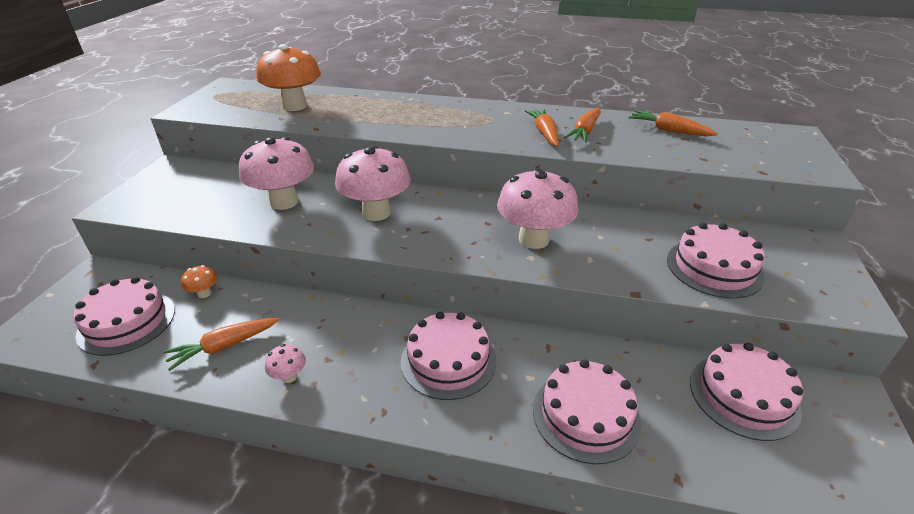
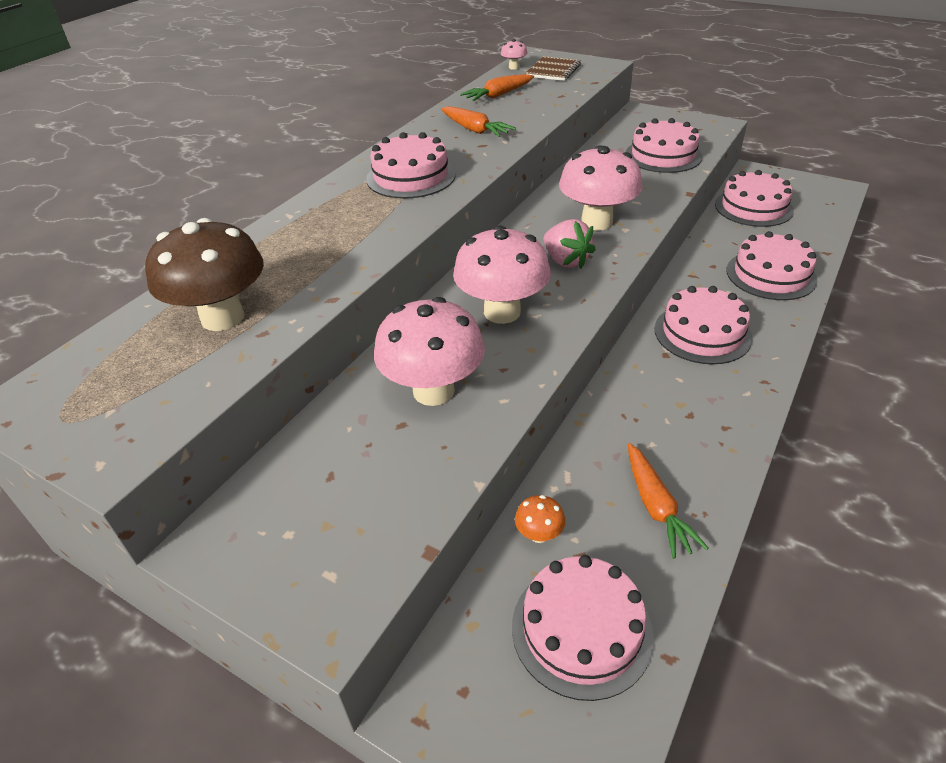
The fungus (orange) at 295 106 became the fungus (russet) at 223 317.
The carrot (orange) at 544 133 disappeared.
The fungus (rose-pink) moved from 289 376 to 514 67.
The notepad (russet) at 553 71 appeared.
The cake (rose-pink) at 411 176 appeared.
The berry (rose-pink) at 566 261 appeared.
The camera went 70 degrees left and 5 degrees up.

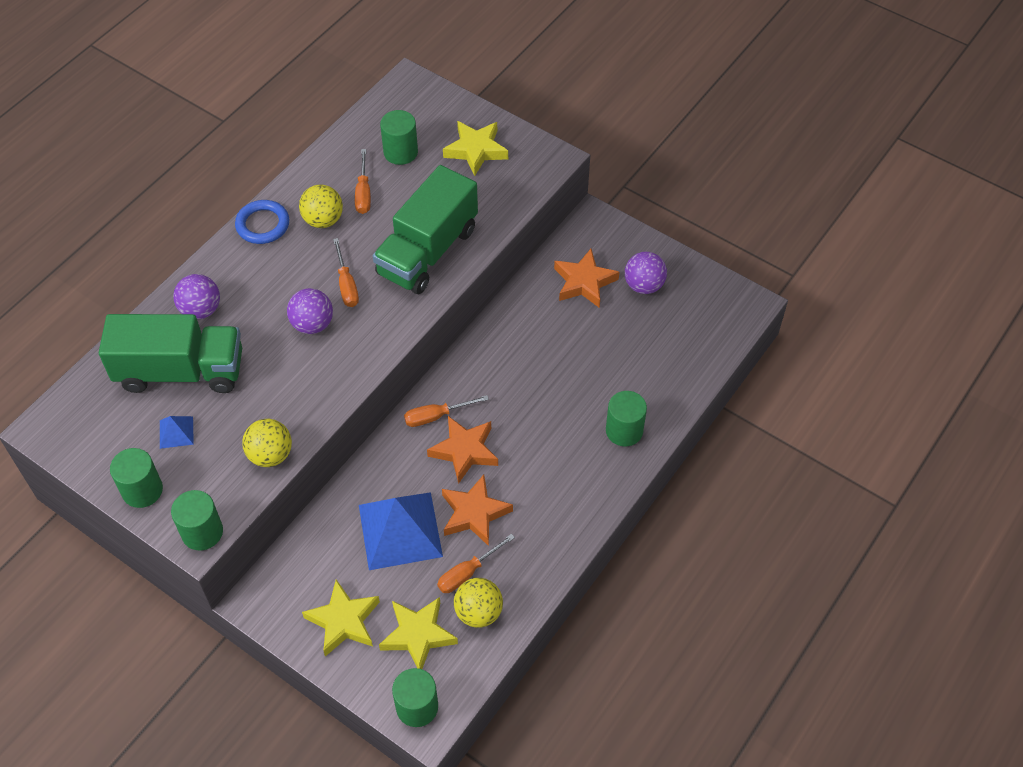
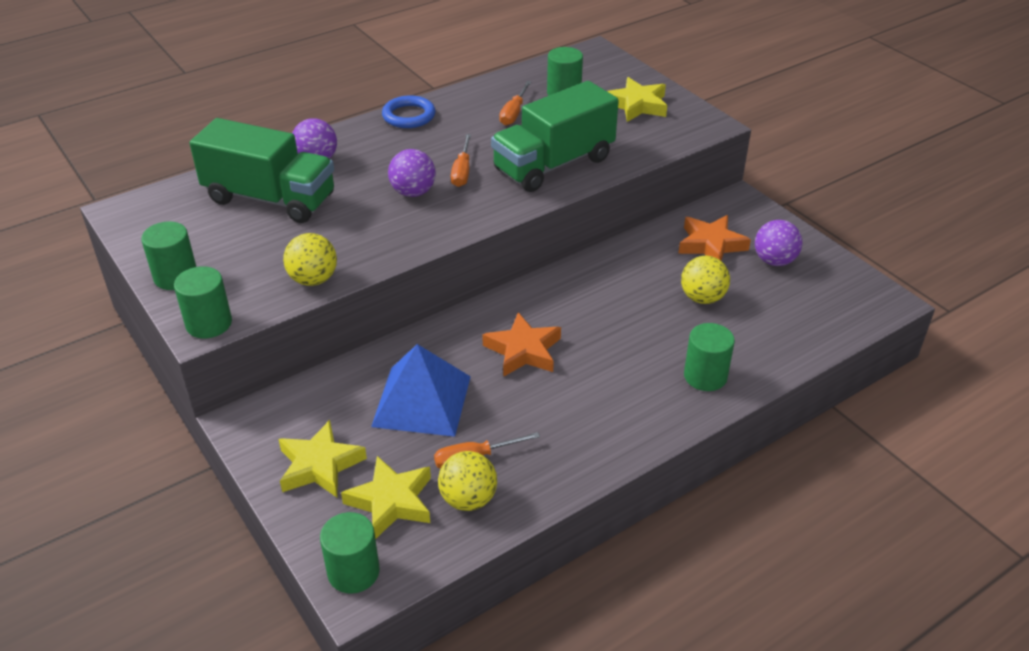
The sphere (bright yellow) moved from 323 220 to 702 298.
The hand screwdriver (orange) at 436 416 disappeared.
The pyramid shape (blue) at 176 432 disappeared.
The five-pointed star (orange) at 474 513 disappeared.
The camera went 20 degrees right and 15 degrees down.

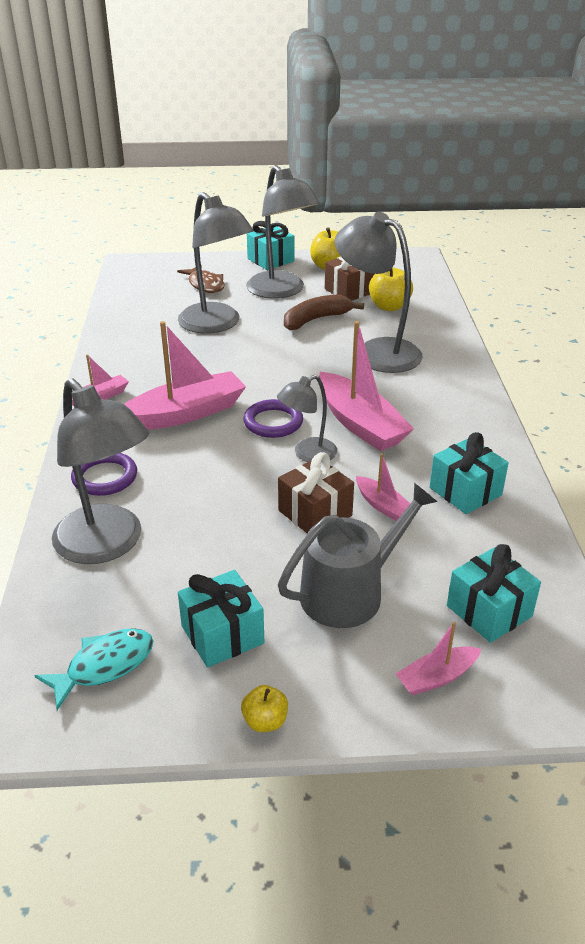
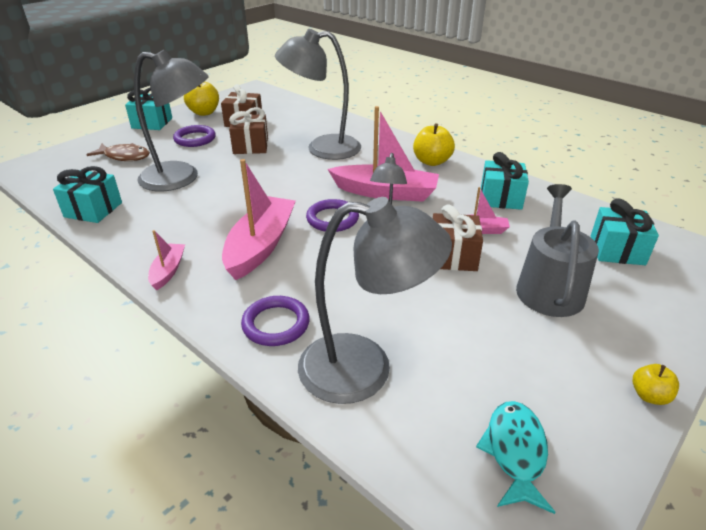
The reading lamp (gray) at 281 291 was replaced by the ring (royal purple) at 195 139.
The apple fruit (bright yellow) moved from 389 306 to 432 161.
The toy banana (russet) at 316 319 was replaced by the present (russet) at 251 146.
The present (teal) moved from 222 634 to 93 210.
The toy boat (rose-pink) at 437 677 disappeared.
The camera went 45 degrees left and 0 degrees up.

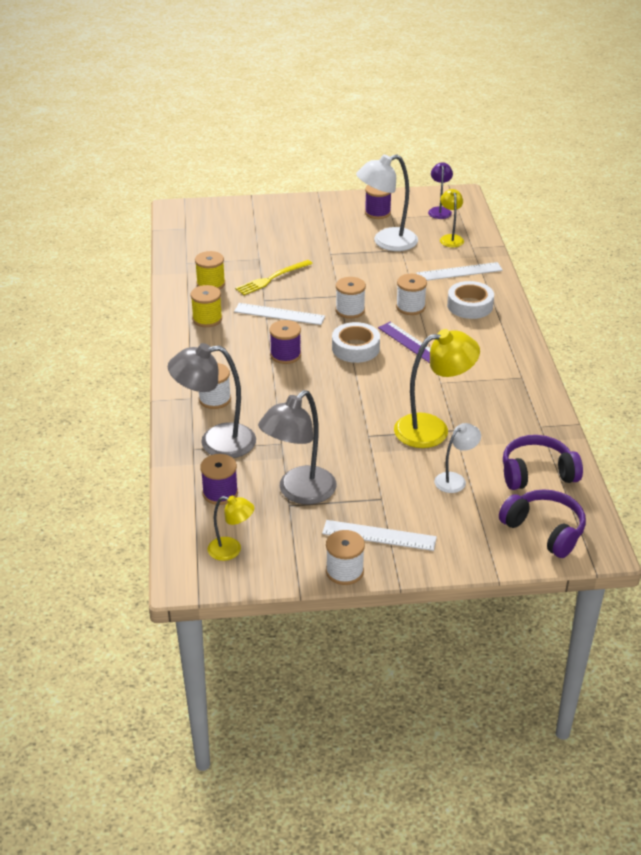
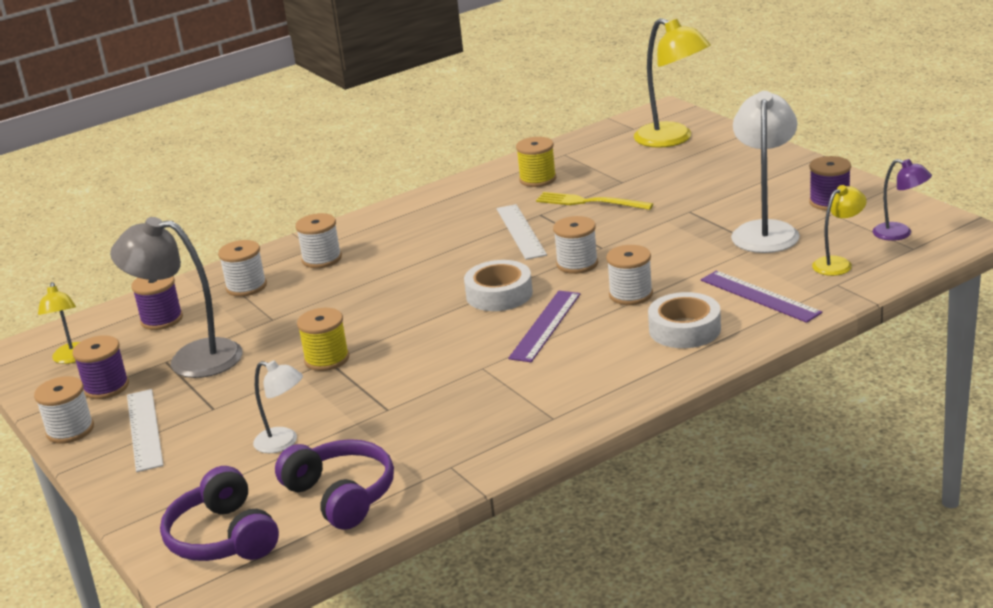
The reading lamp (white) at 386 242 turned 60 degrees clockwise.
The reading lamp (royal purple) at 439 210 turned 60 degrees clockwise.
The measuring stick (white) at 459 272 became the measuring stick (royal purple) at 759 296.
The spool (bright yellow) moved from 207 319 to 327 359.
The spool (royal purple) moved from 285 355 to 106 387.
The reading lamp (bright yellow) moved from 432 429 to 672 139.
The reading lamp (gray) at 216 442 was replaced by the spool (white) at 246 287.
The headset (royal purple) at 544 530 turned 135 degrees clockwise.
The camera went 65 degrees right and 10 degrees down.

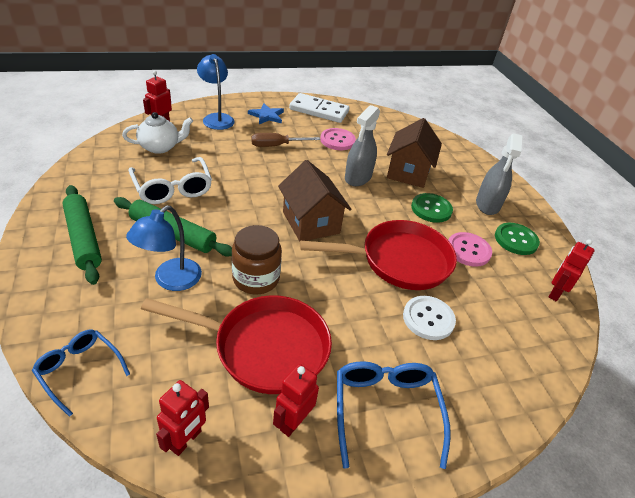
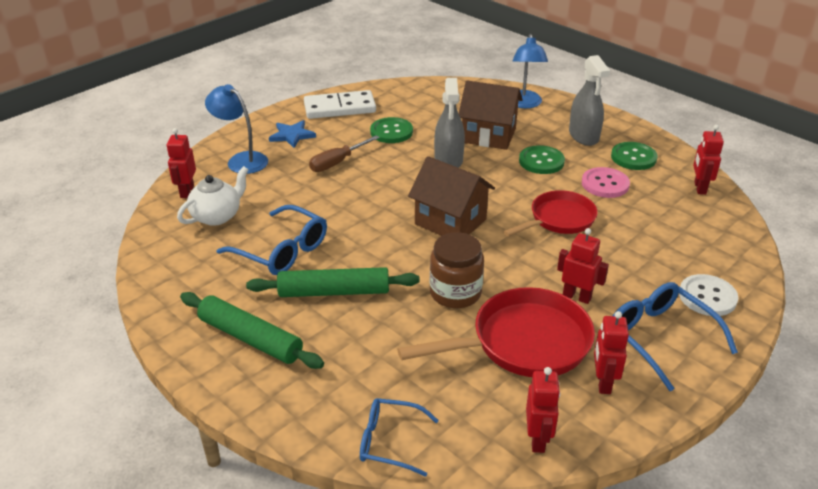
The house (russet) at 408 172 turned 60 degrees counterclockwise.
The button (rose-pink) at 337 140 became the button (emerald) at 391 132.
The spectacles (white) at 173 188 became the spectacles (blue) at 282 251.
The reading lamp (blue) moved from 171 280 to 524 104.
The frying pan (red) at 399 261 changed to 0.66 times the size.
The button (white) moved from 428 319 to 707 297.
The robot (red) at 577 296 appeared.
The camera went 25 degrees left and 5 degrees down.

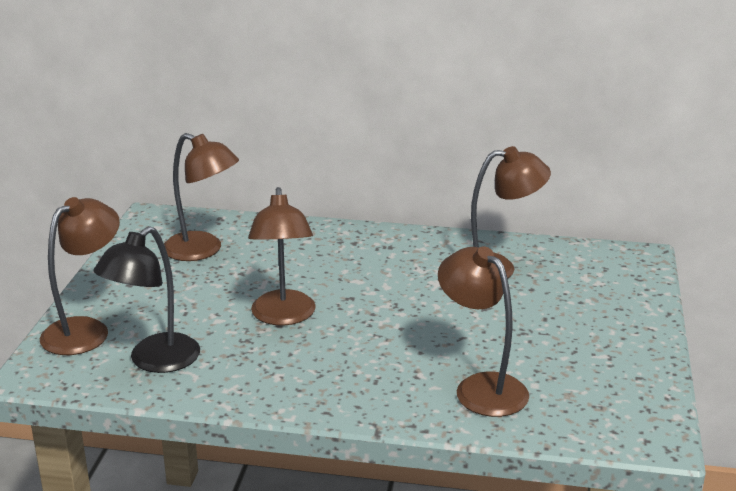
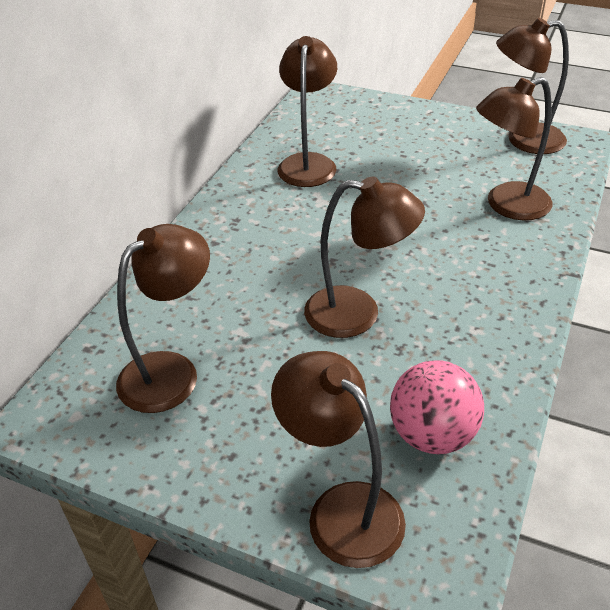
The reading lamp (jet-black) at 154 361 was replaced by the sphere (rose-pink) at 432 434.
The reading lamp (russet) at 523 140 appeared.
The camera went 75 degrees left and 15 degrees up.

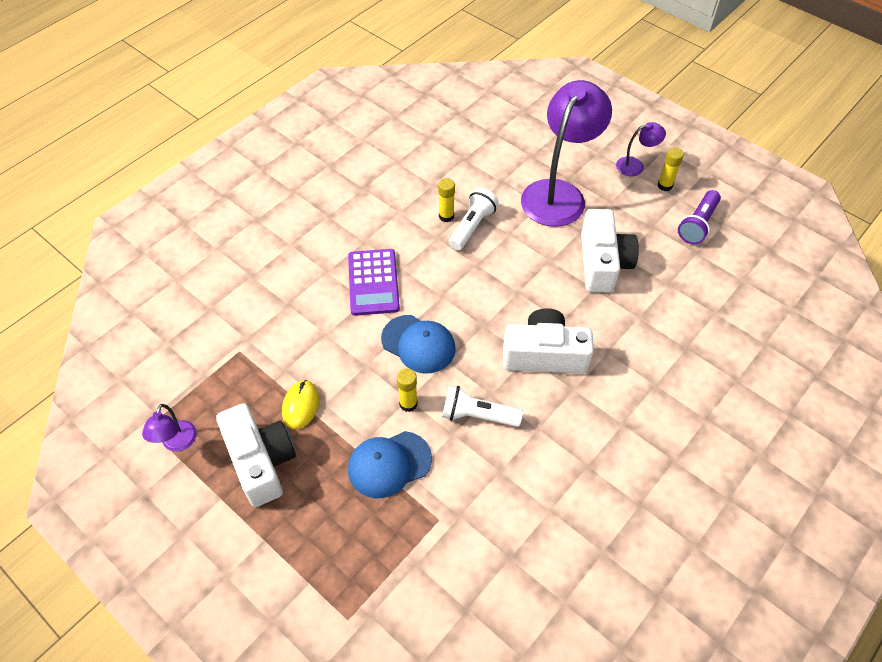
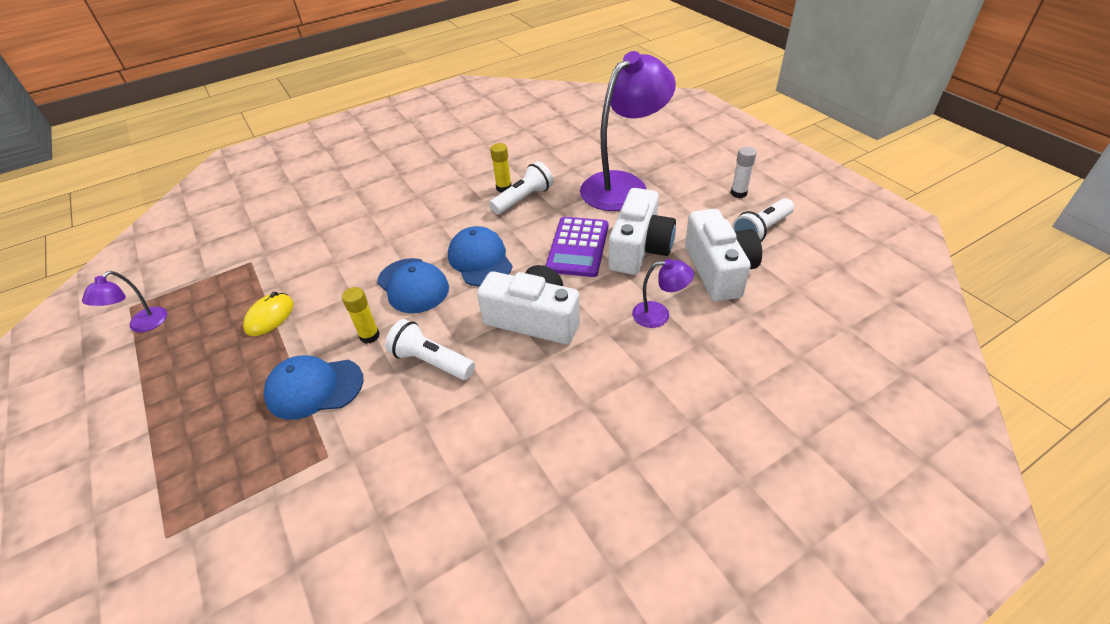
The reading lamp (royal purple) moved from 635 166 to 659 315.
The stick of glue (bright yellow) at 665 185 became the stick of glue (white) at 738 193.
The flashlight (royal purple) at 697 224 became the flashlight (white) at 761 231.
The pocket calculator (royal purple) moved from 373 282 to 578 247.
The photo camera (white) moved from 261 461 to 719 270.
The peaked cap (blue) at 480 260 appeared.
The camera went 20 degrees right and 10 degrees down.

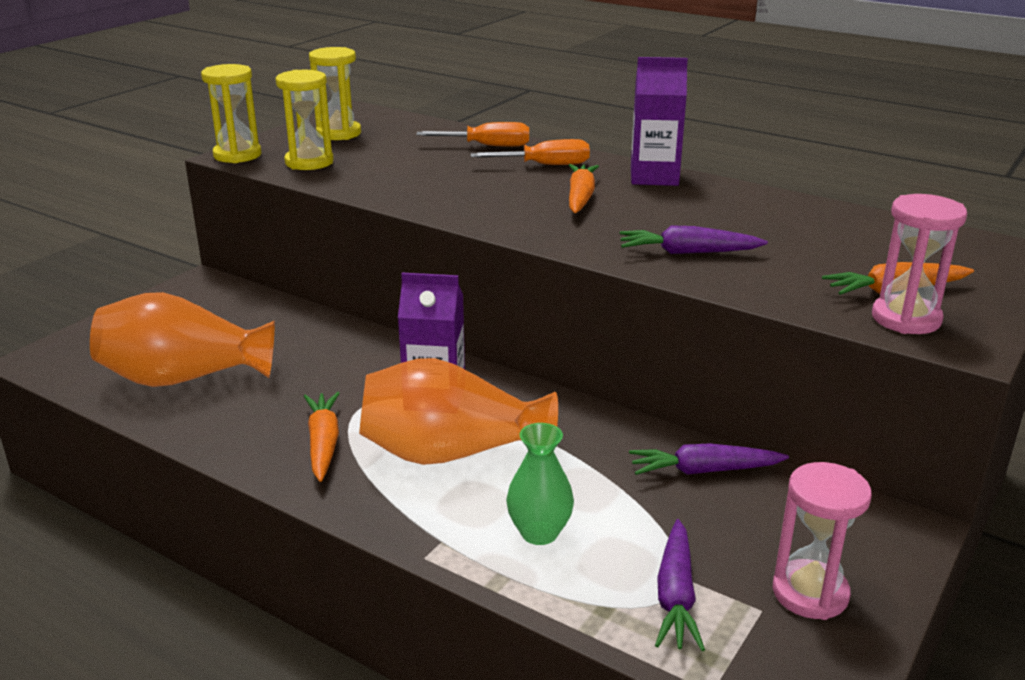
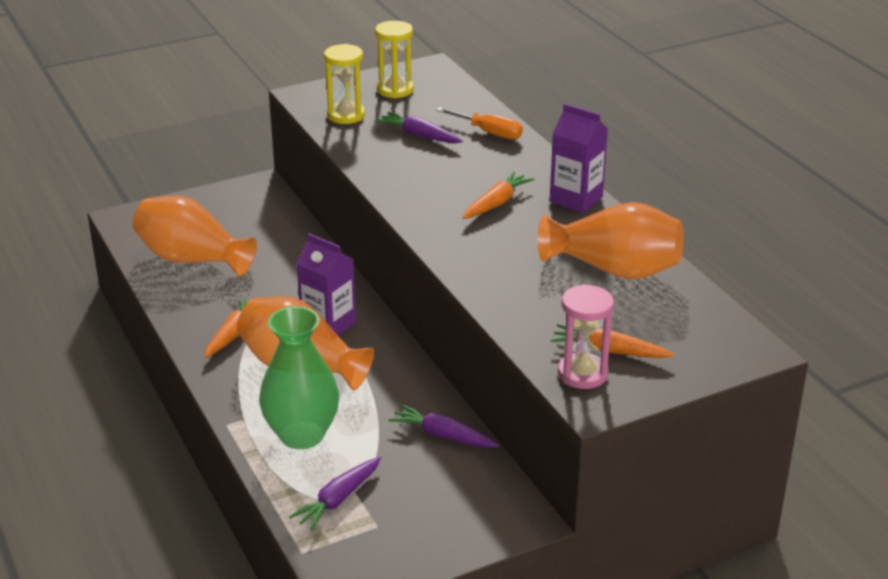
The hourglass (bright yellow) at 237 155 disappeared.
The hand screwdriver (orange) at 545 165 disappeared.
The carrot (royal purple) moved from 688 252 to 419 135.
The flower vase (emerald) at 539 533 changed to 1.75 times the size.
The hourglass (rose-pink) at 810 593 disappeared.
The flower vase (orange) at 614 270 appeared.
The camera went 30 degrees right and 5 degrees up.

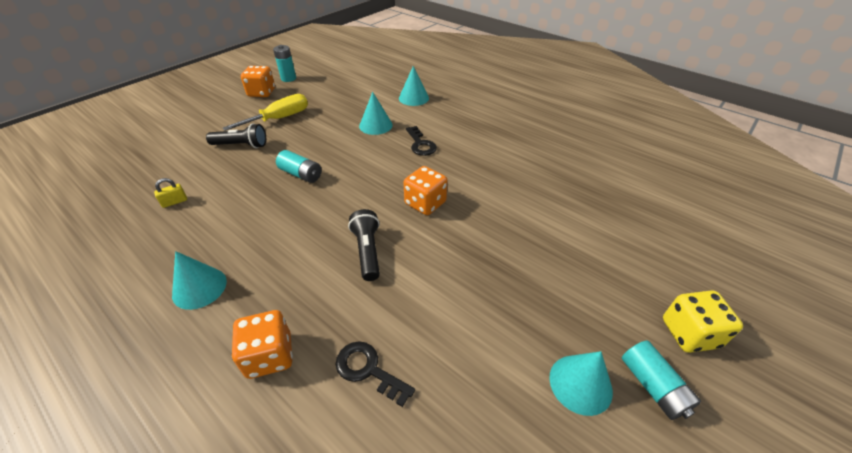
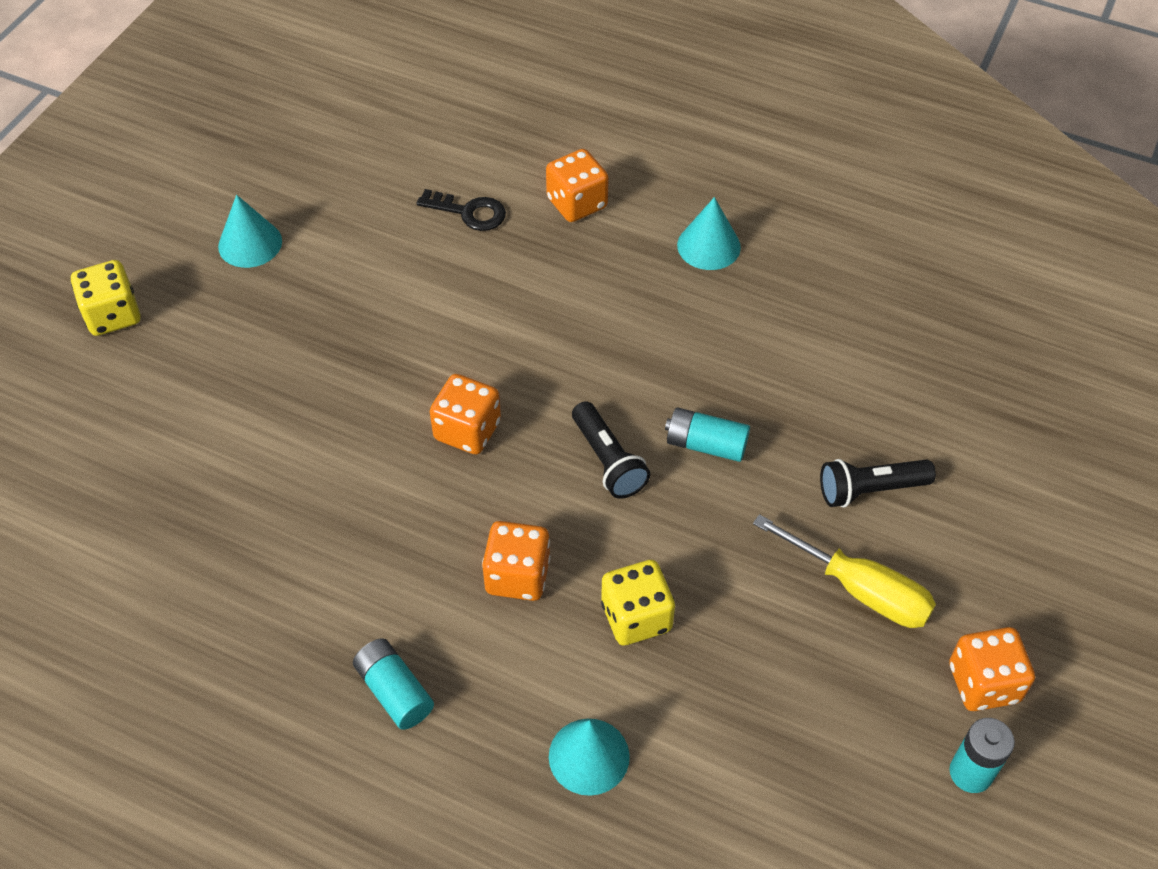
The cone (teal) at 375 125 was replaced by the game die (bright yellow) at 636 617.
The hand screwdriver (bright yellow) at 279 118 turned 90 degrees counterclockwise.
The door key (jet-black) at 420 144 was replaced by the game die (orange) at 517 576.
The padlock (bright yellow) at 174 202 disappeared.
The flashlight (jet-black) moved from 367 251 to 608 461.
The AA battery (teal) moved from 653 386 to 394 691.
The camera went 165 degrees right and 10 degrees up.

